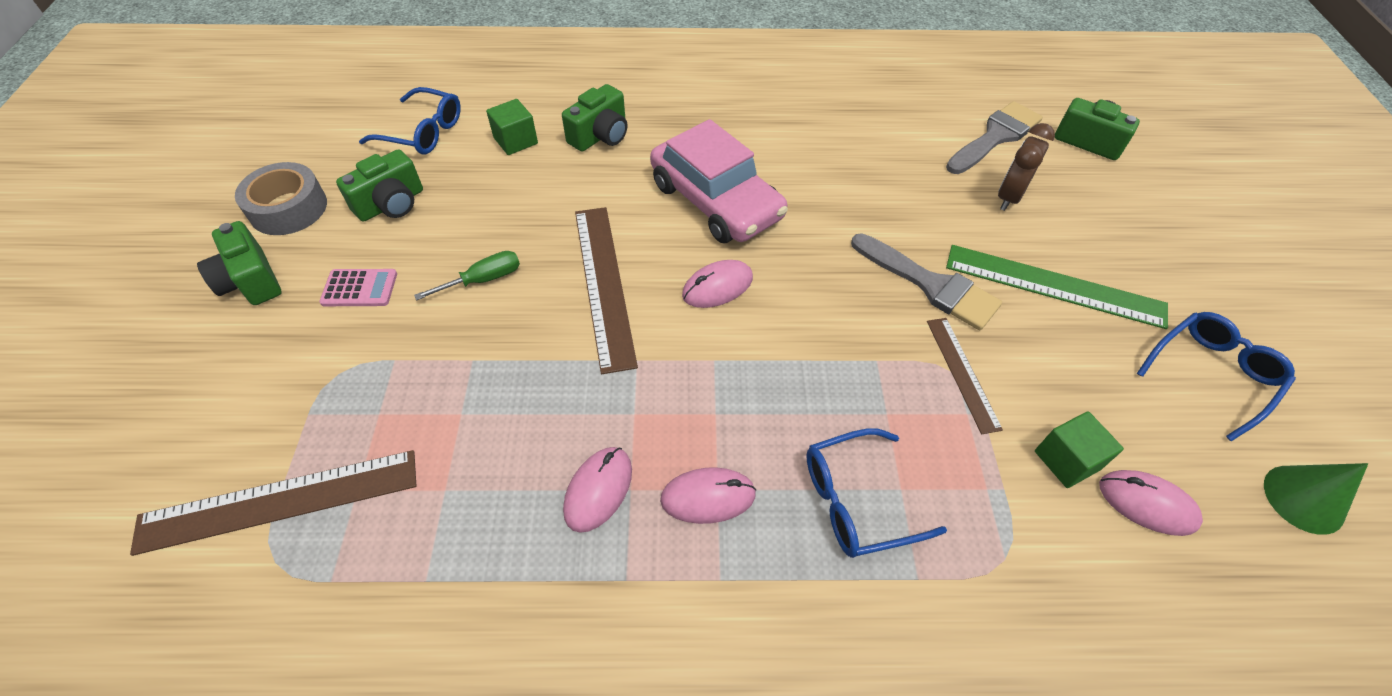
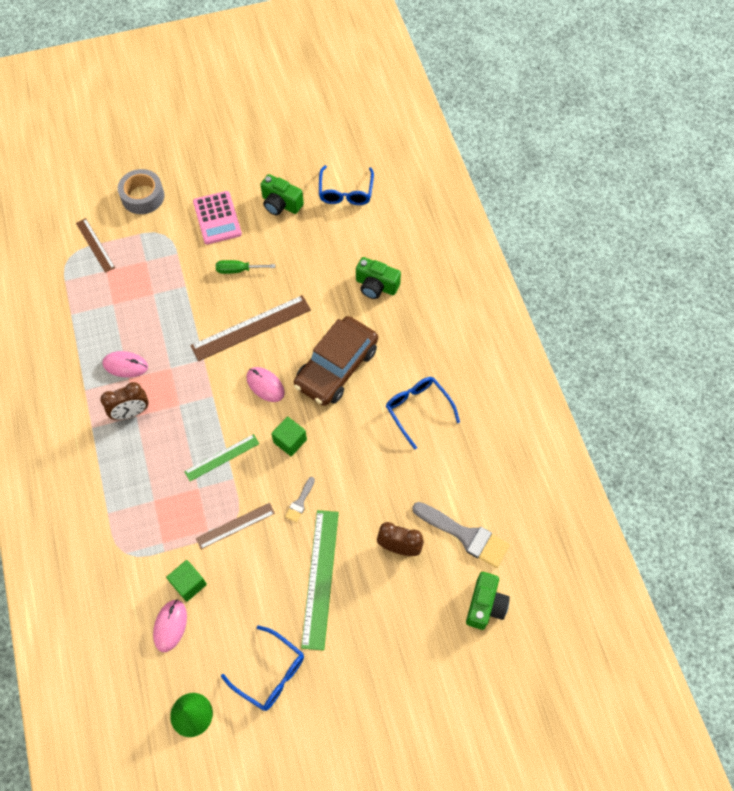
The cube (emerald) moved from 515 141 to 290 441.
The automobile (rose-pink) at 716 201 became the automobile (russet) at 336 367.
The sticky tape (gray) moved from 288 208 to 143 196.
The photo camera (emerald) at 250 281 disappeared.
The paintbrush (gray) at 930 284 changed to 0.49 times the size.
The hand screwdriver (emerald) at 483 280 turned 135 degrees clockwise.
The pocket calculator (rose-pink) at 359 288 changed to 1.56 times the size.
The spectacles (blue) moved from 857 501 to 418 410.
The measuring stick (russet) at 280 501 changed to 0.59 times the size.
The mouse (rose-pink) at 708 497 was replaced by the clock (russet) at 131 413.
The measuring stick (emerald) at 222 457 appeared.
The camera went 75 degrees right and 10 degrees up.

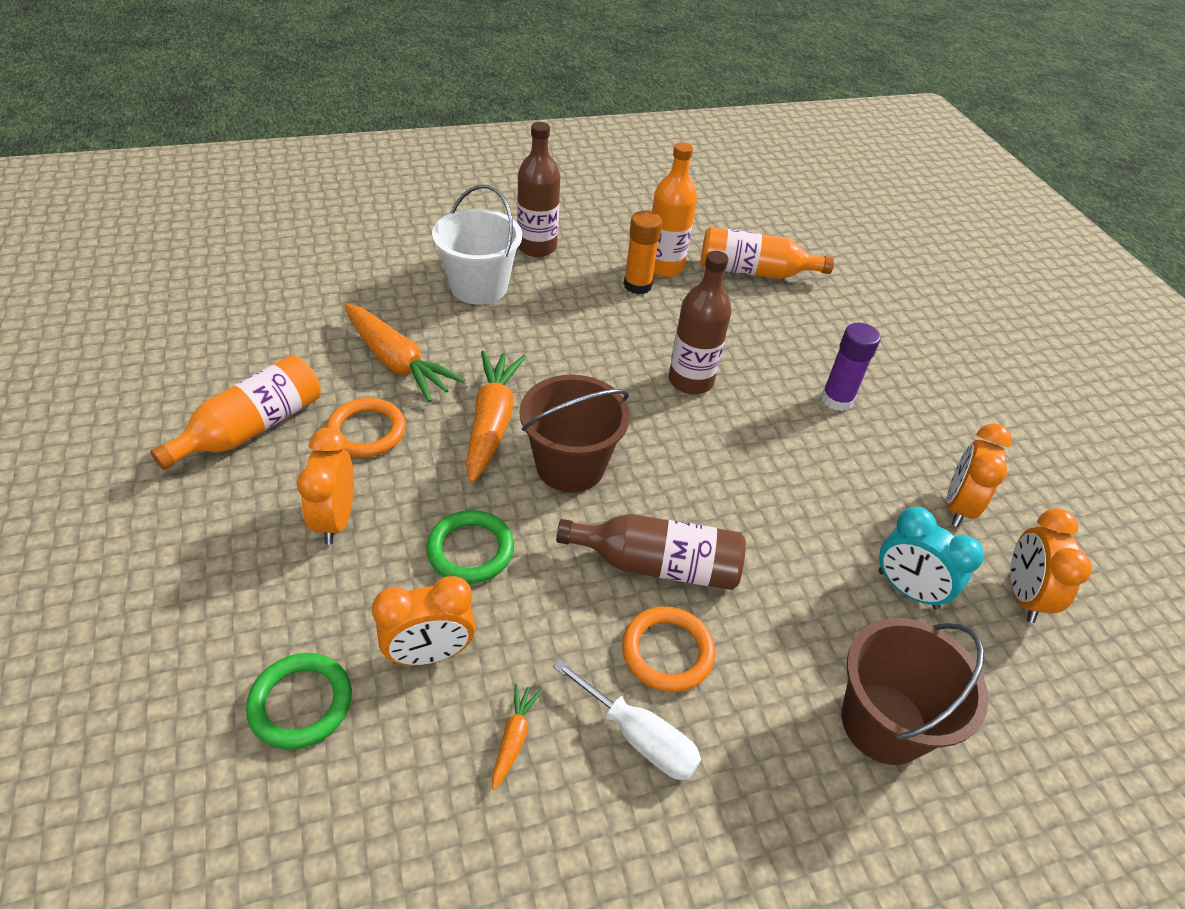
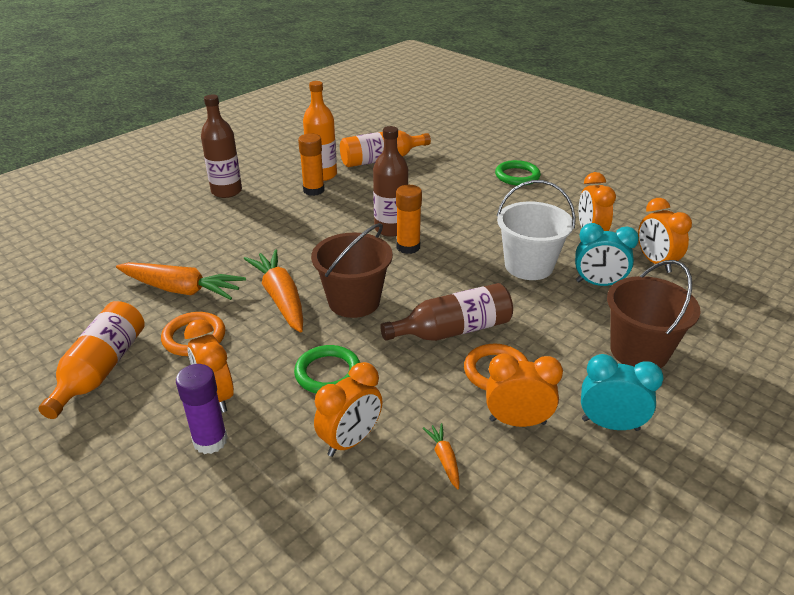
The pail (white) moved from 479 287 to 529 266.
The stick of glue (royal purple) moved from 837 399 to 210 441.
The ring (emerald) moved from 301 703 to 517 176.
The hand screwdriver (white) at 639 737 was replaced by the clock (orange) at 517 421.
The stick of glue (orange) at 408 247 appeared.
The clock (teal) at 610 424 appeared.
The camera went 25 degrees left and 10 degrees down.

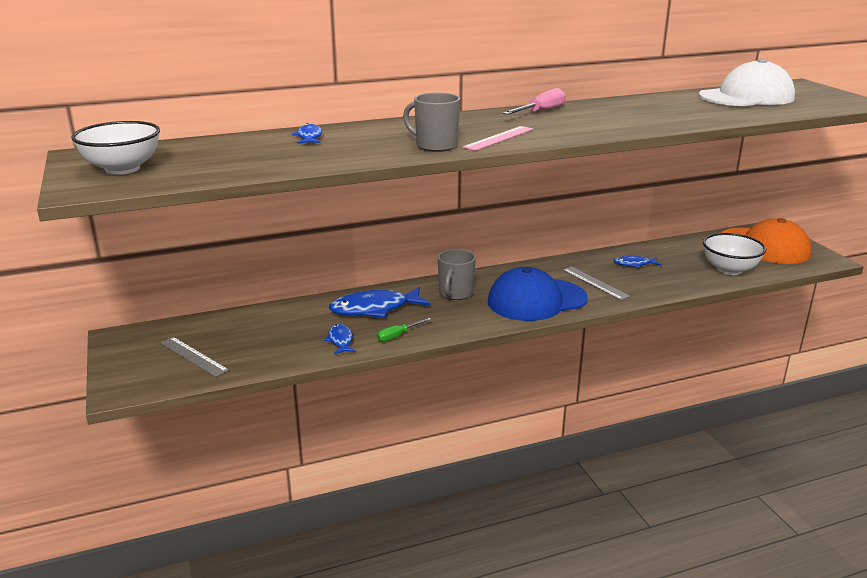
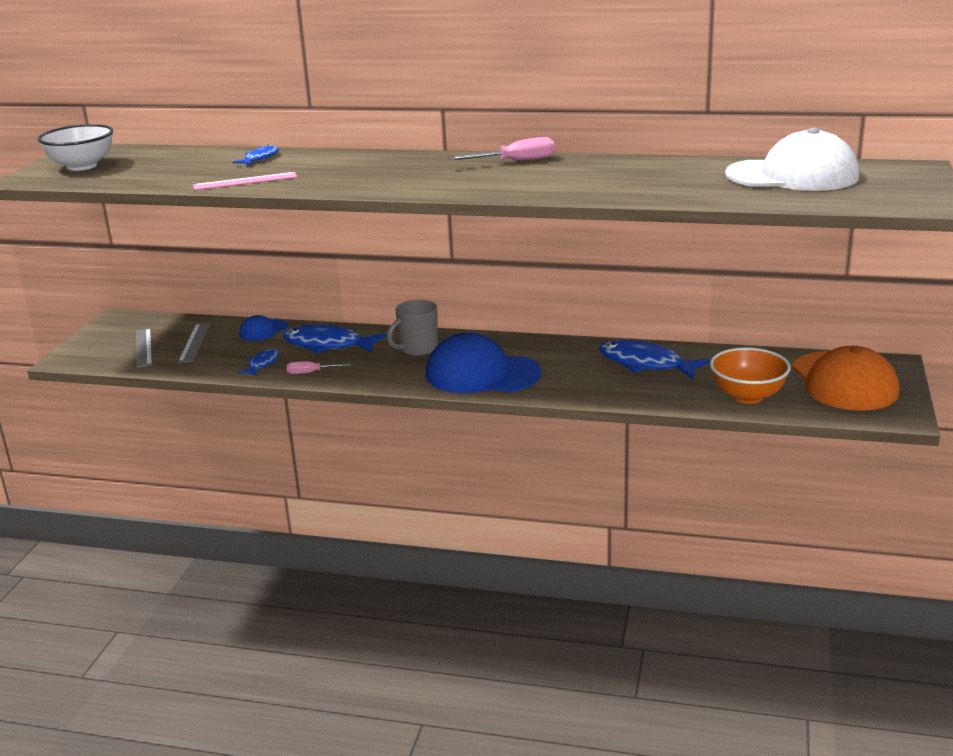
The tea mug (gray) at 435 146 disappeared.
The measuring stick (rose-pink) moved from 499 138 to 245 181.
The serving bowl (white) at 729 269 became the serving bowl (orange) at 747 396.
The fish (blue) at 634 264 changed to 1.92 times the size.
The measuring stick (gray) moved from 595 283 to 194 342.
The hand screwdriver (emerald) at 398 336 became the hand screwdriver (rose-pink) at 312 373.
The peaked cap (blue) at 263 330 appeared.
The camera went 35 degrees right and 0 degrees up.

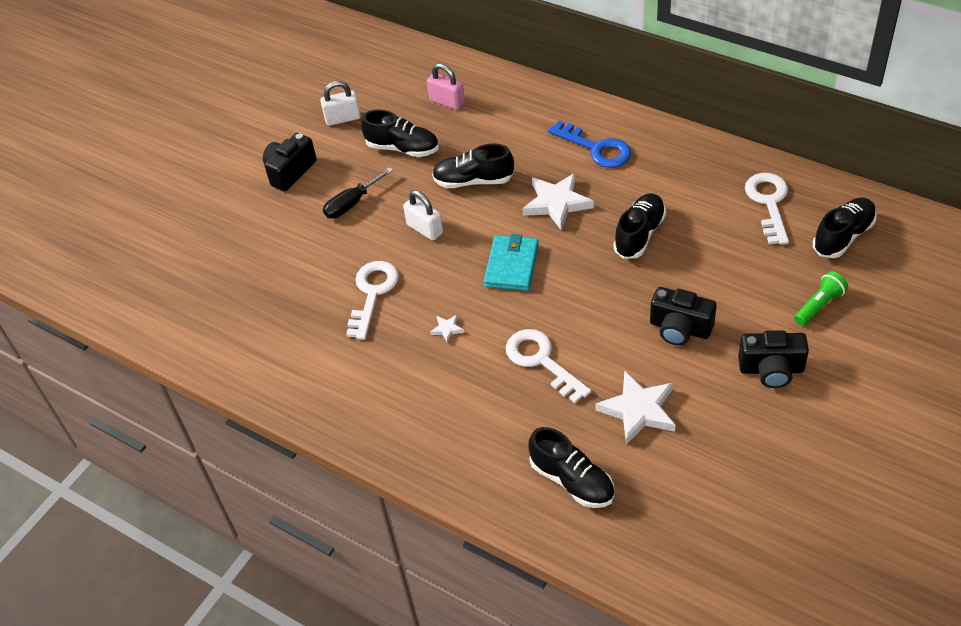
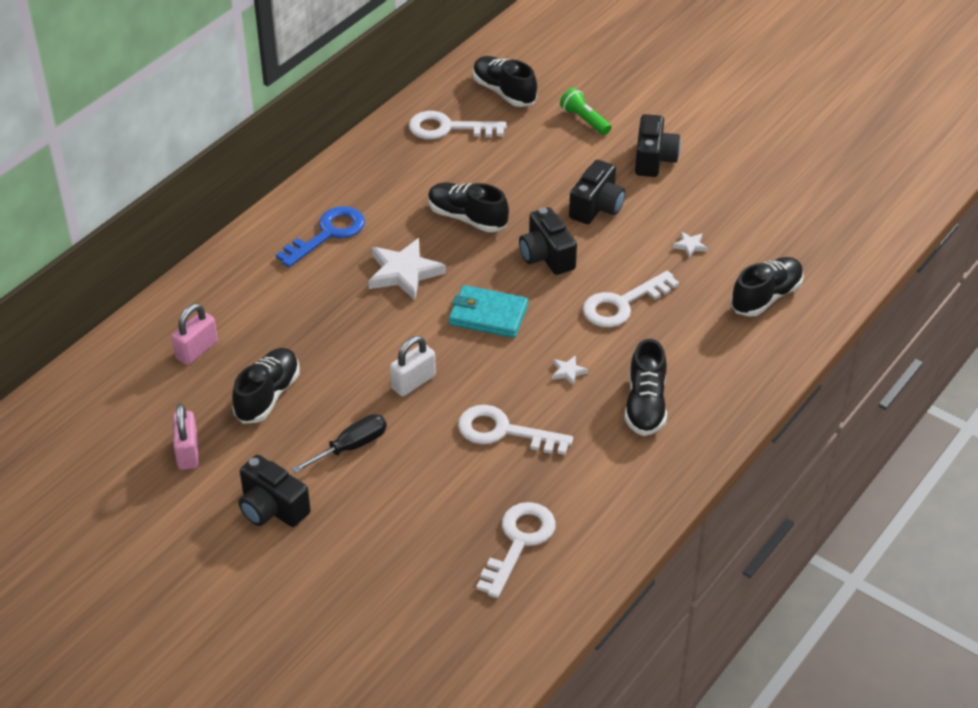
The padlock (white) at 343 118 became the padlock (rose-pink) at 188 452.
The shoe (jet-black) moved from 473 181 to 645 405.
The hand screwdriver (jet-black) at 352 204 turned 90 degrees counterclockwise.
The five-pointed star (white) at 638 410 changed to 0.45 times the size.
The photo camera (jet-black) at 546 256 appeared.
The door key (white) at 519 542 appeared.
The camera went 90 degrees left and 5 degrees down.

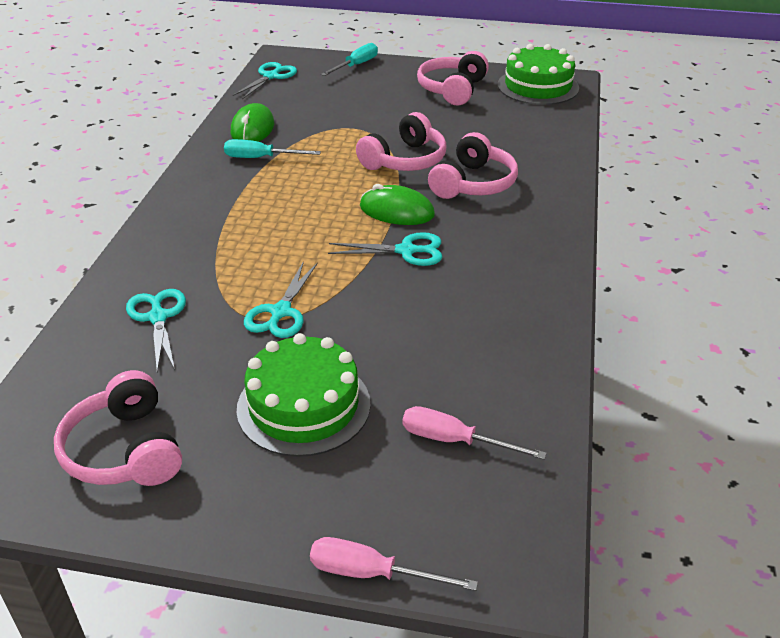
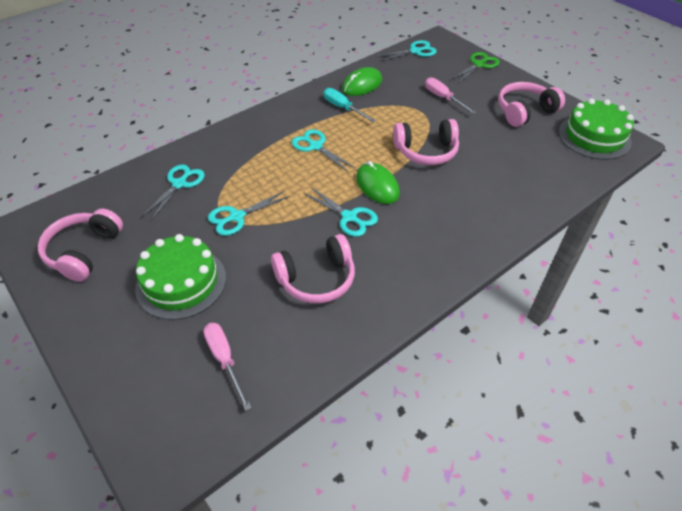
The hand screwdriver (teal) at 356 65 was replaced by the scissors (emerald) at 479 65.
The headset (rose-pink) moved from 473 183 to 316 279.
The hand screwdriver (rose-pink) moved from 372 573 to 443 98.
The scissors (teal) at 315 146 appeared.
The camera went 40 degrees right and 10 degrees up.

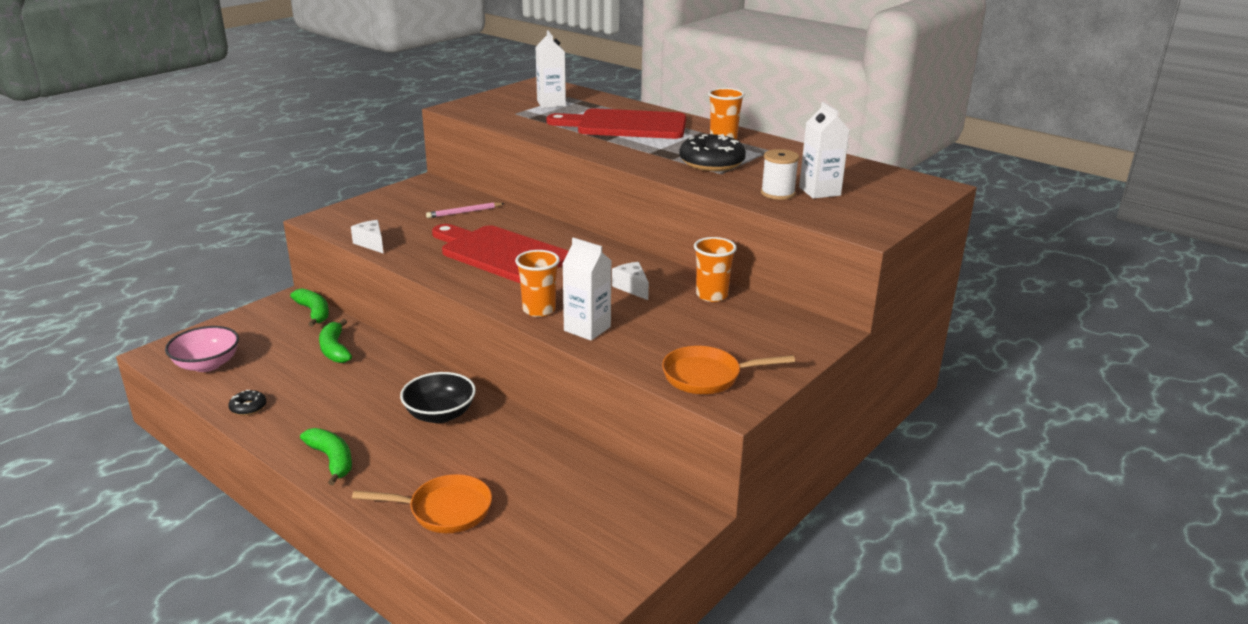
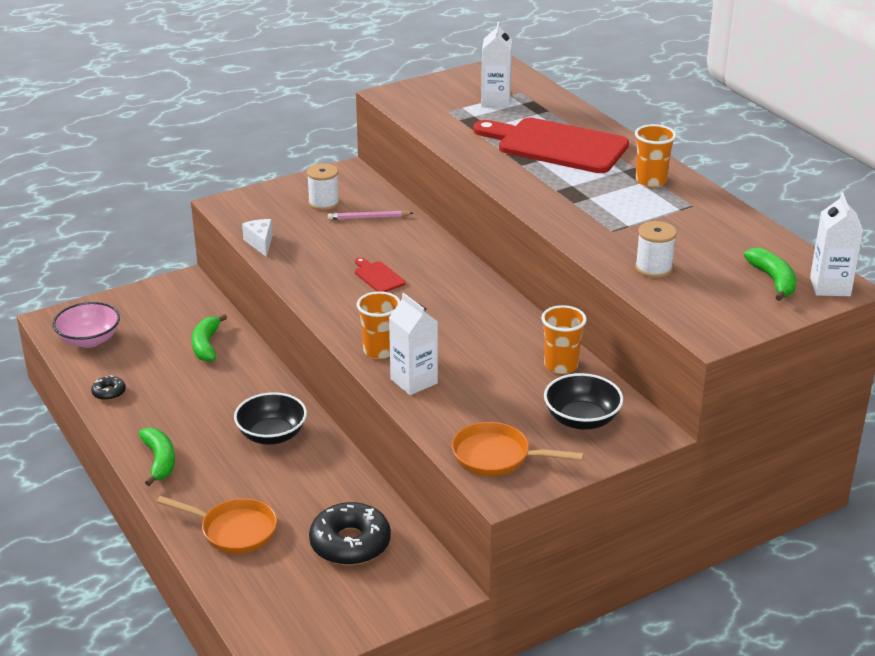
The milk carton (white) moved from 819 191 to 830 287.
The glazed donut (jet-black) moved from 711 163 to 350 543.
The chopping board (red) at 500 253 changed to 0.41 times the size.
The cheese wedge (white) at 632 288 disappeared.
The toy banana (emerald) moved from 314 312 to 773 280.
The spool (white) at 324 203 appeared.
The serving bowl (jet-black) at 581 419 appeared.
The camera went 20 degrees right and 5 degrees up.

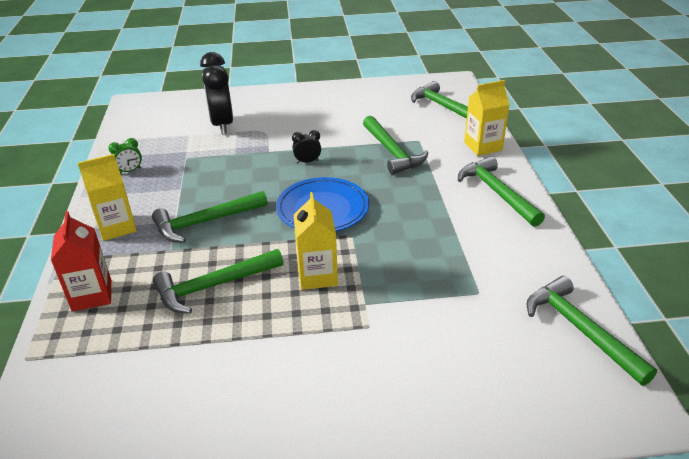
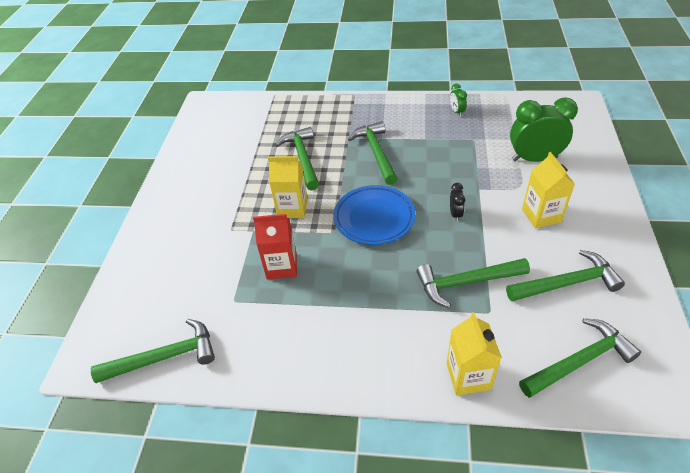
The clock (jet-black) at 222 125 became the clock (emerald) at 534 159.
The milk carton (bright yellow) moved from 117 227 to 541 215.
The claw hammer (emerald) moved from 497 192 to 567 283.
The milk carton (red) moved from 92 295 to 282 266.
The camera went 105 degrees right and 10 degrees up.

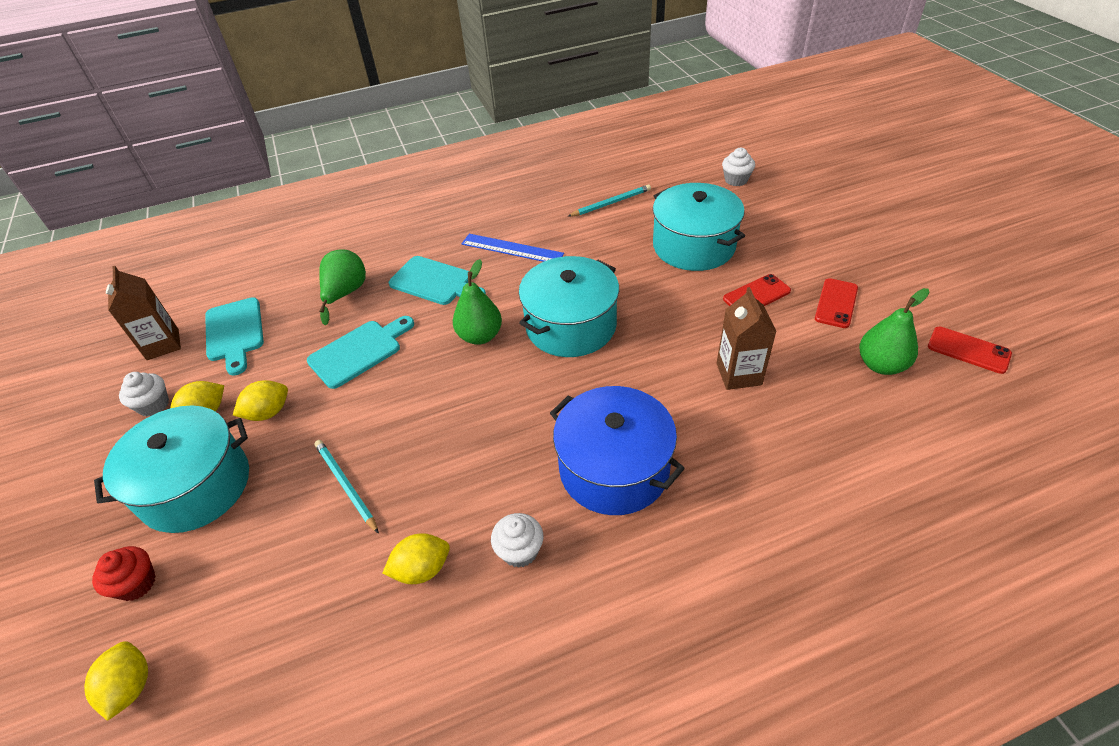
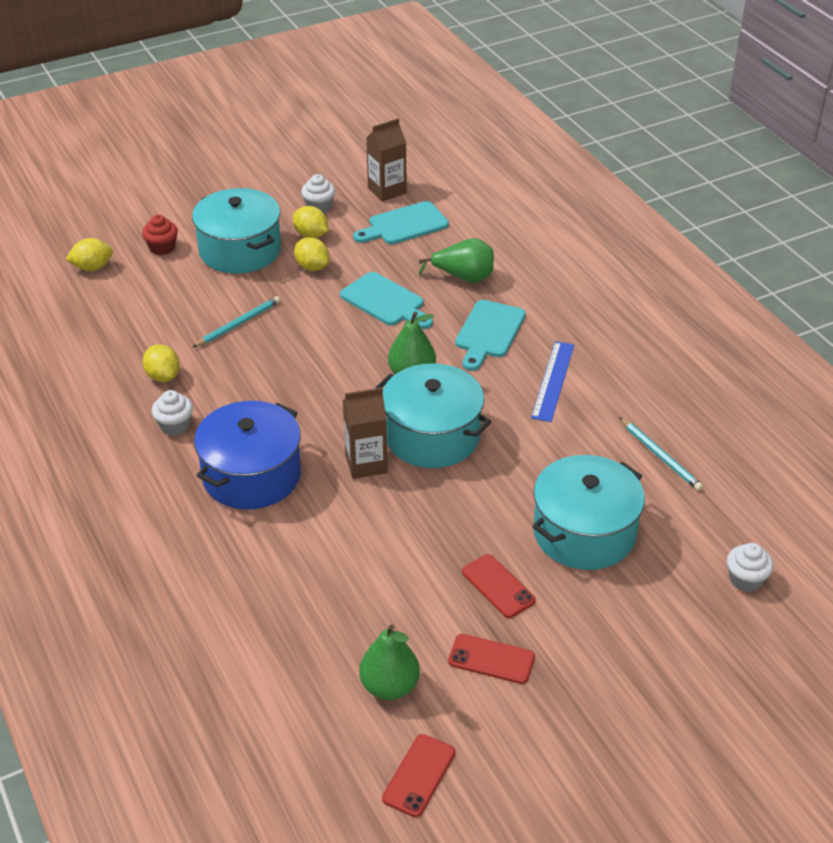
The milk carton (russet) moved from 738 374 to 366 464.
The camera went 80 degrees right and 5 degrees down.

